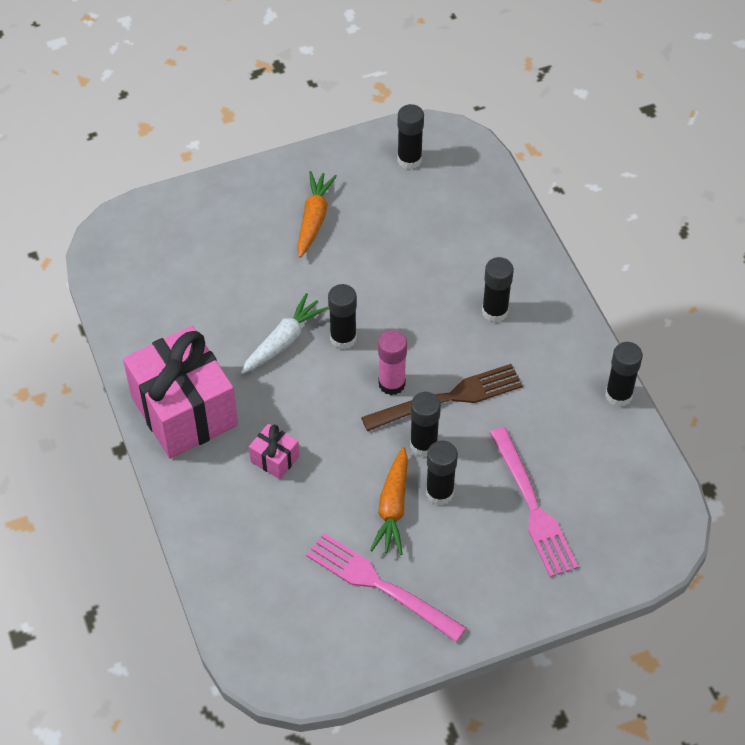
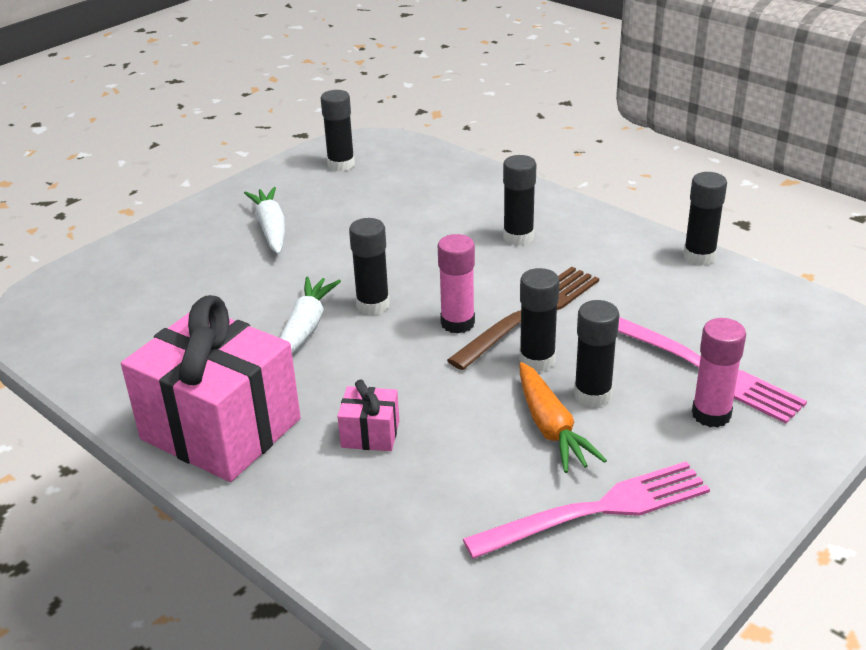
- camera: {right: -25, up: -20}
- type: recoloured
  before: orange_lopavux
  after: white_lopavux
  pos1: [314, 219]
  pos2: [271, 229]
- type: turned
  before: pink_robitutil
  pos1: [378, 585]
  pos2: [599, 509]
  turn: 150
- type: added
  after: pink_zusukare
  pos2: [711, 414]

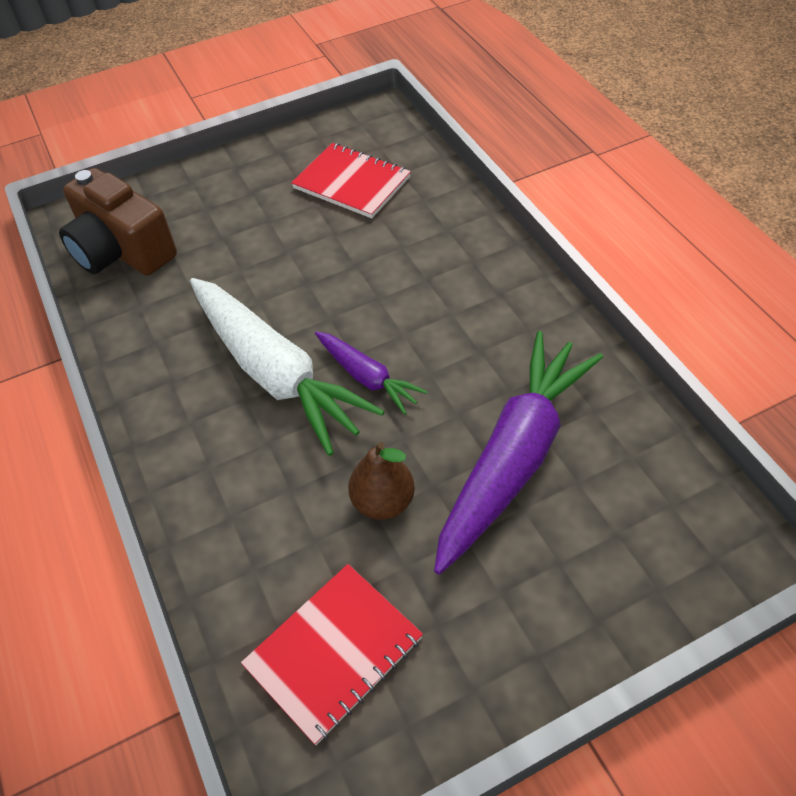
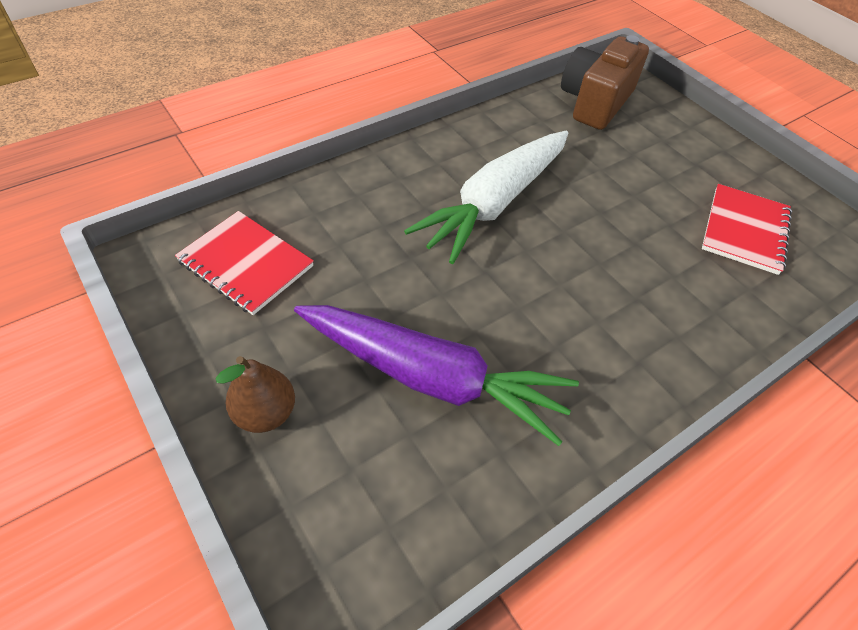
- camera: {right: 75, up: 0}
- type: removed
  before: purple_lopavux
  pos1: [367, 377]
- type: moved
  before: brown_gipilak
  pos1: [383, 501]
  pos2: [265, 413]

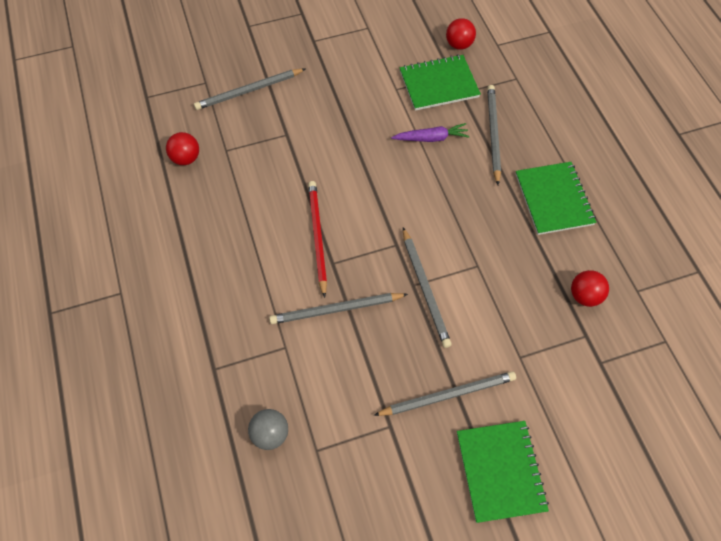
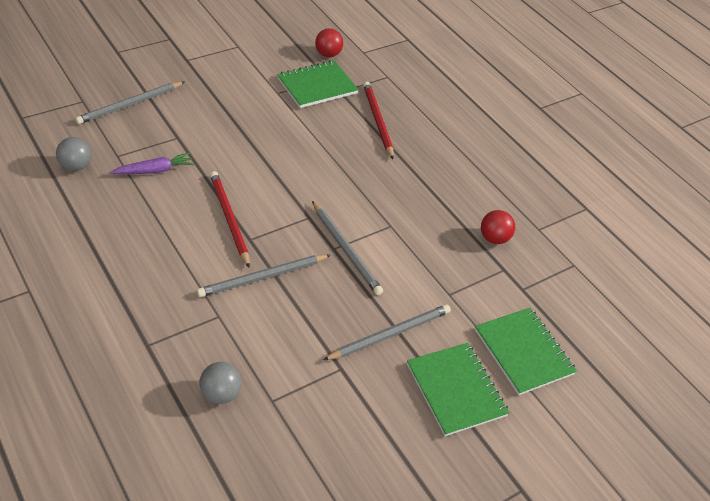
- camera: {right: -20, up: -15}
- type: recoloured
  before: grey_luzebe
  after: red_luzebe
  pos1: [493, 134]
  pos2: [377, 121]
- type: moved
  before: purple_lopavux
  pos1: [431, 138]
  pos2: [154, 170]
- type: recoloured
  before: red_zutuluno
  after: grey_zutuluno
  pos1: [186, 158]
  pos2: [76, 166]
- type: moved
  before: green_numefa
  pos1: [554, 199]
  pos2: [523, 352]

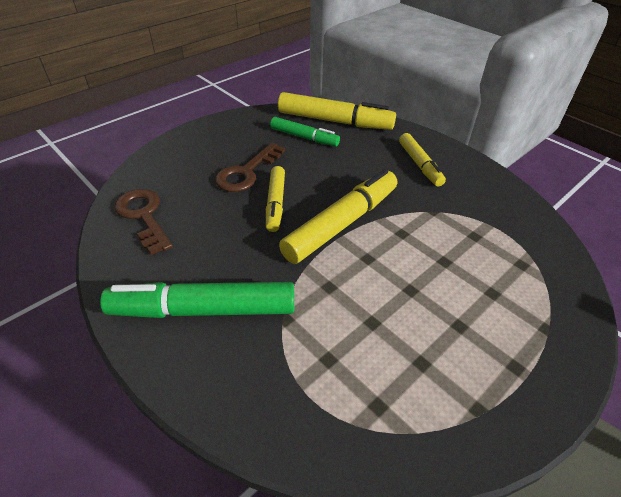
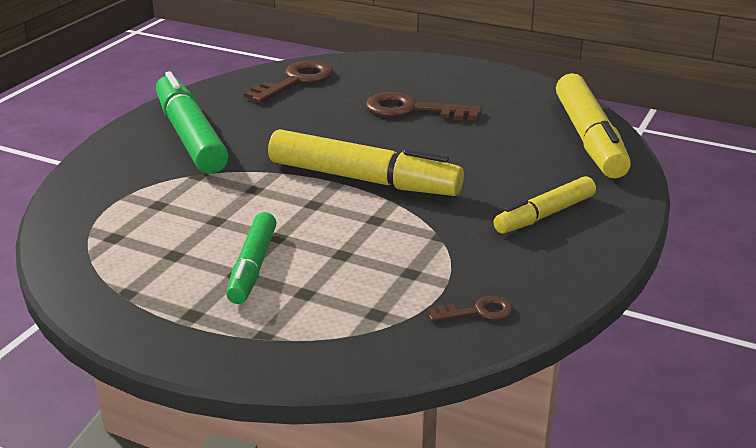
- camera: {right: 70, up: -15}
- type: moved
  before: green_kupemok
  pos1: [304, 137]
  pos2: [252, 267]
- type: removed
  before: yellow_kupemok
  pos1: [275, 203]
- type: added
  after: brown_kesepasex
  pos2: [478, 311]

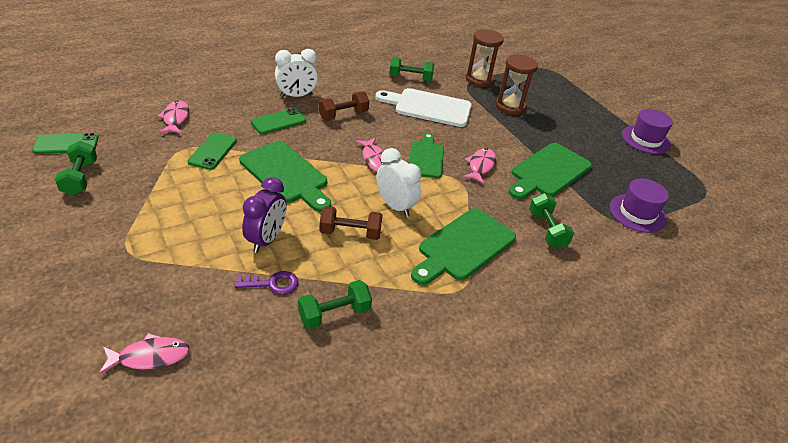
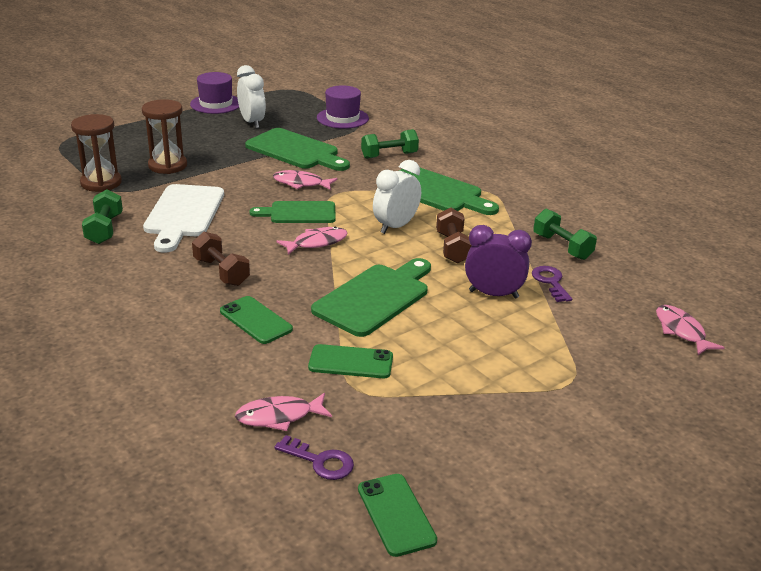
- camera: {right: -95, up: -10}
- type: moved
  before: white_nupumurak
  pos1: [296, 96]
  pos2: [252, 122]
- type: removed
  before: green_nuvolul
  pos1: [80, 178]
- type: added
  after: purple_kesepasex
  pos2: [320, 461]

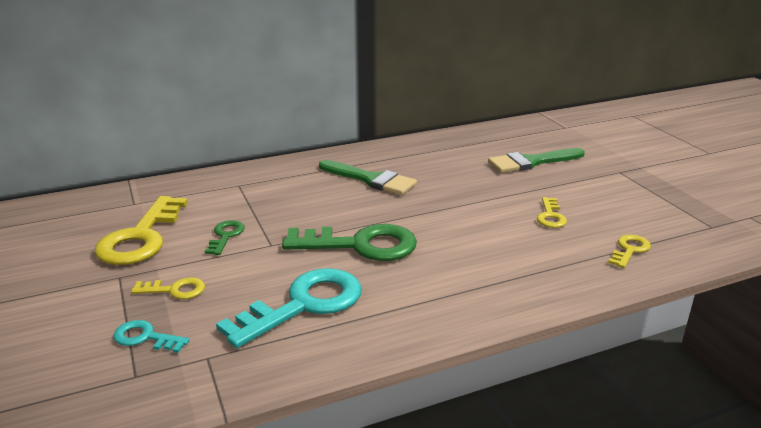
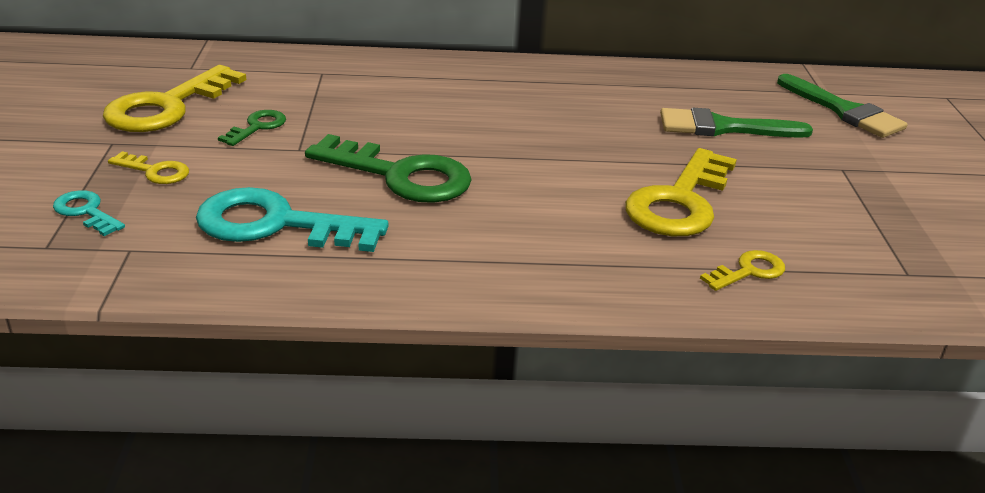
- camera: {right: 20, up: 5}
- type: moved
  before: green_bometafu
  pos1: [371, 179]
  pos2: [844, 111]
- type: resized
  before: yellow_kesepasex
  pos1: [550, 216]
  pos2: [679, 202]
  scale: 2.06
- type: turned
  before: turquoise_kesepasex
  pos1: [304, 305]
  pos2: [276, 224]
  turn: -150

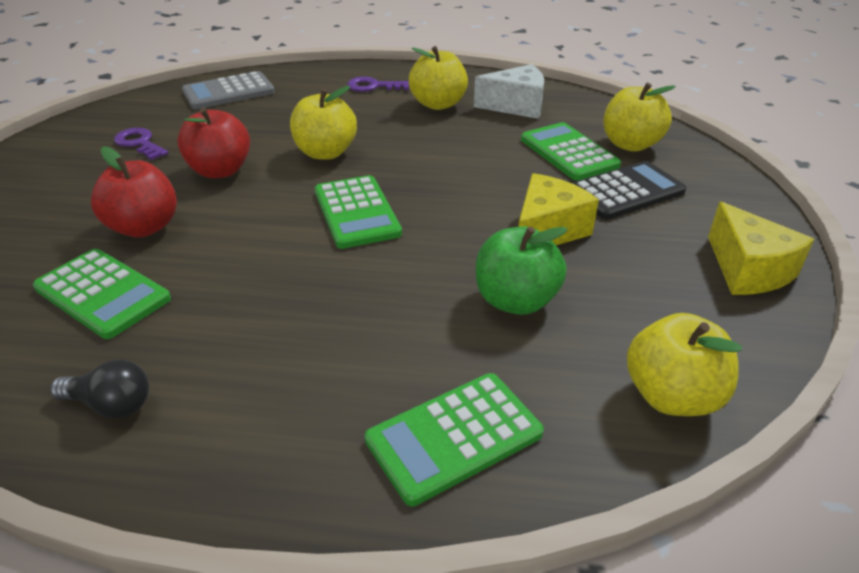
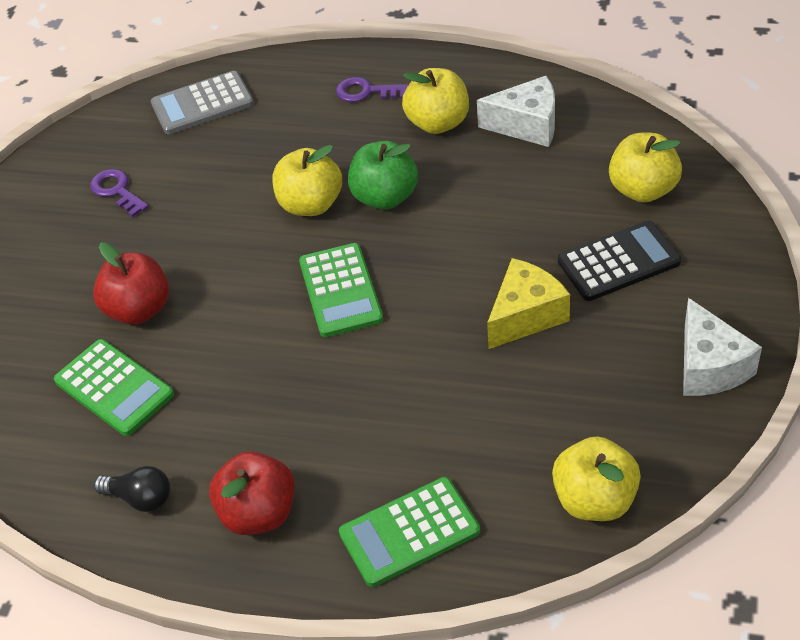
- camera: {right: 10, up: 10}
- type: moved
  before: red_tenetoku
  pos1: [220, 171]
  pos2: [258, 513]
- type: removed
  before: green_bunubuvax
  pos1: [568, 152]
- type: recoloured
  before: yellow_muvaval
  after: white_muvaval
  pos1: [747, 270]
  pos2: [709, 366]
- type: moved
  before: green_tenetoku
  pos1: [515, 300]
  pos2: [385, 197]

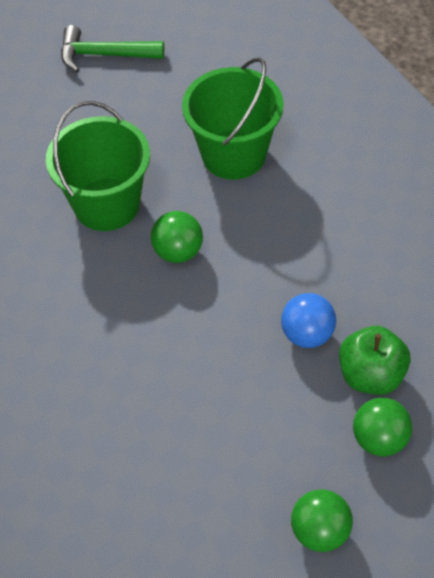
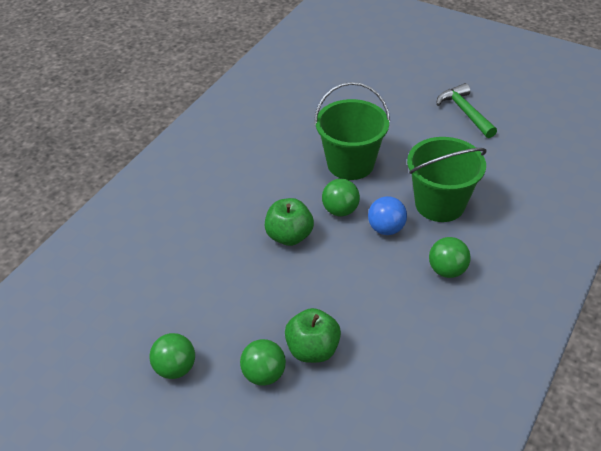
- camera: {right: 60, up: -10}
- type: moved
  before: blue_zutuluno
  pos1: [307, 334]
  pos2: [386, 229]
- type: added
  after: green_tenetoku
  pos2: [289, 236]
- type: added
  after: green_zutuluno
  pos2: [447, 270]

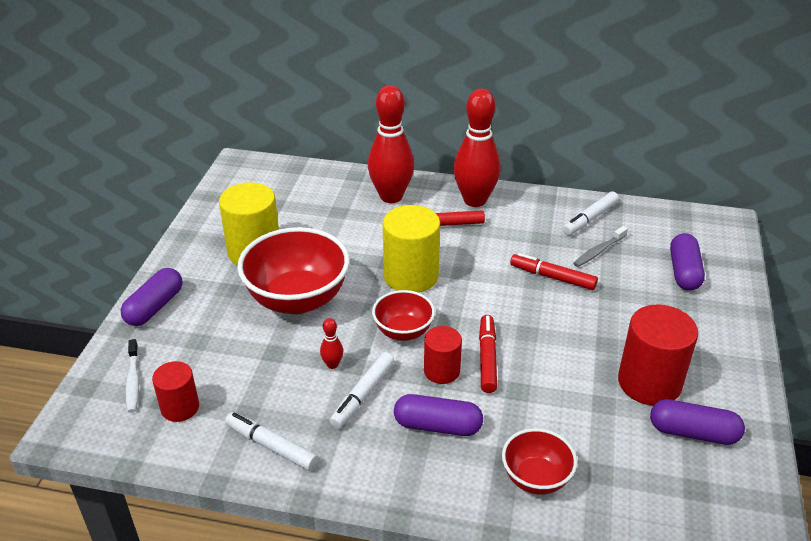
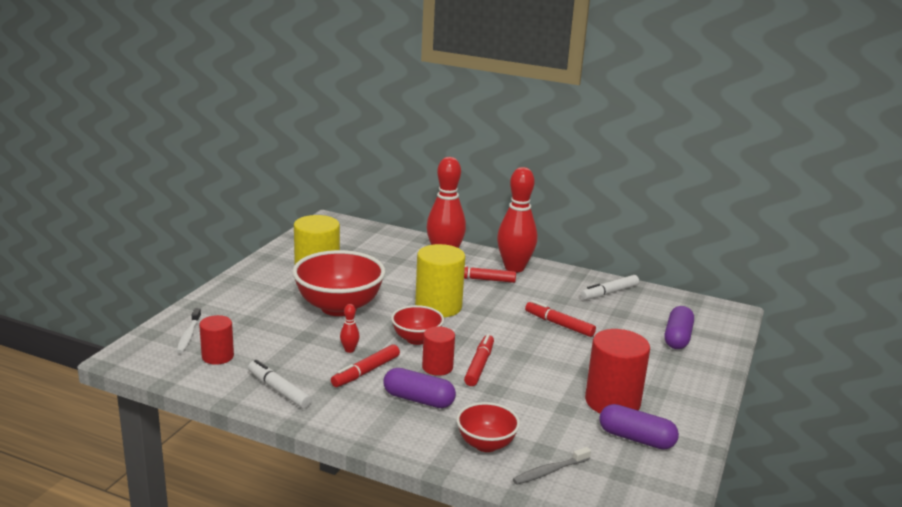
- camera: {right: 10, up: -15}
- type: moved
  before: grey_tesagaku
  pos1: [598, 251]
  pos2: [549, 471]
- type: removed
  before: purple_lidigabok
  pos1: [154, 307]
- type: recoloured
  before: white_kupemok
  after: red_kupemok
  pos1: [363, 395]
  pos2: [366, 372]

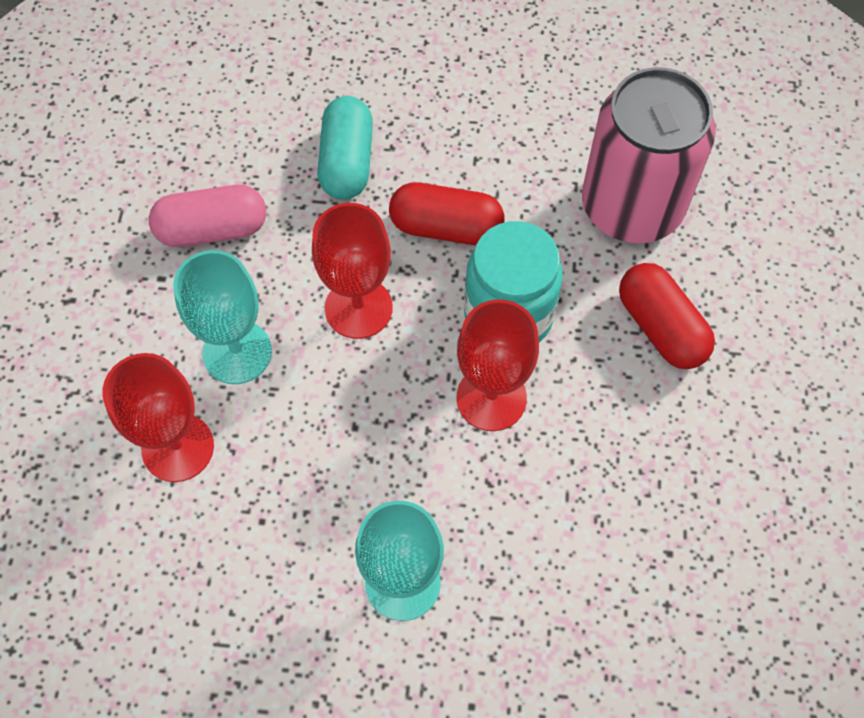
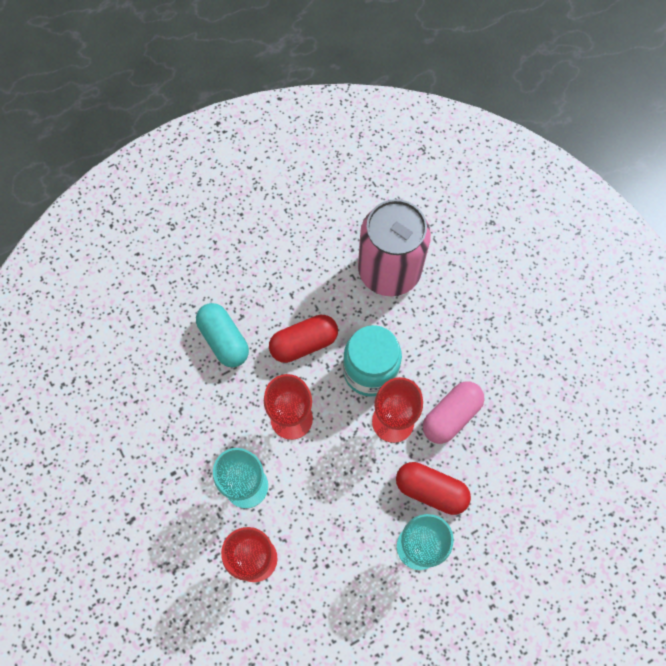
- camera: {right: -35, up: 5}
- type: moved
  before: pink_lidigabok
  pos1: [212, 229]
  pos2: [451, 416]
- type: moved
  before: red_lidigabok
  pos1: [660, 327]
  pos2: [431, 490]

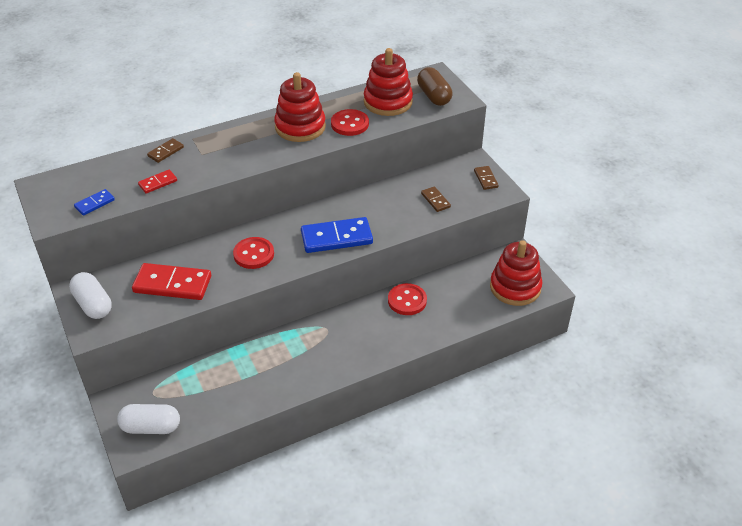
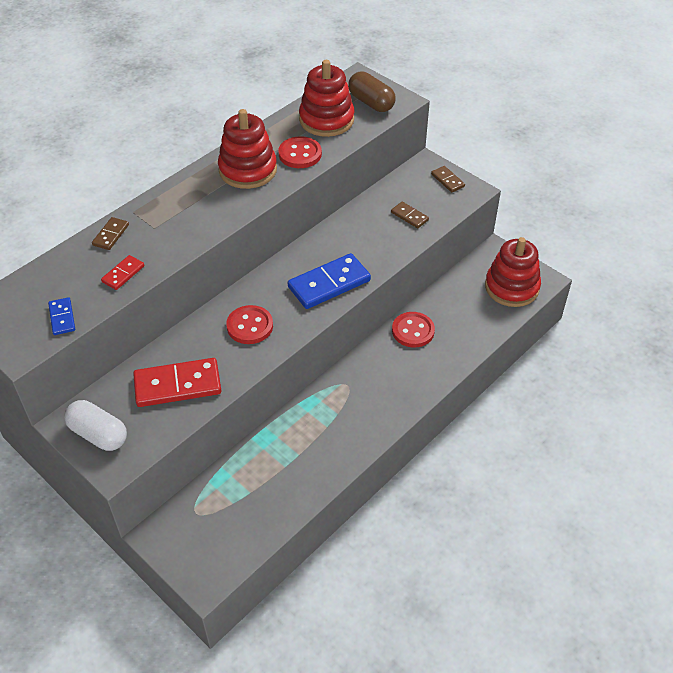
- camera: {right: -20, up: 5}
- type: turned
  before: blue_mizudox
  pos1: [95, 204]
  pos2: [62, 317]
  turn: -45
- type: removed
  before: white_lidigabok
  pos1: [151, 427]

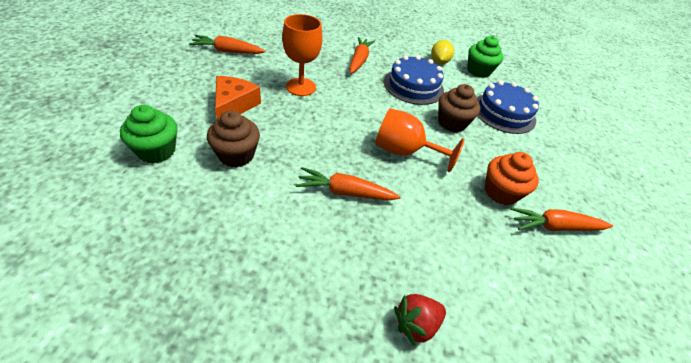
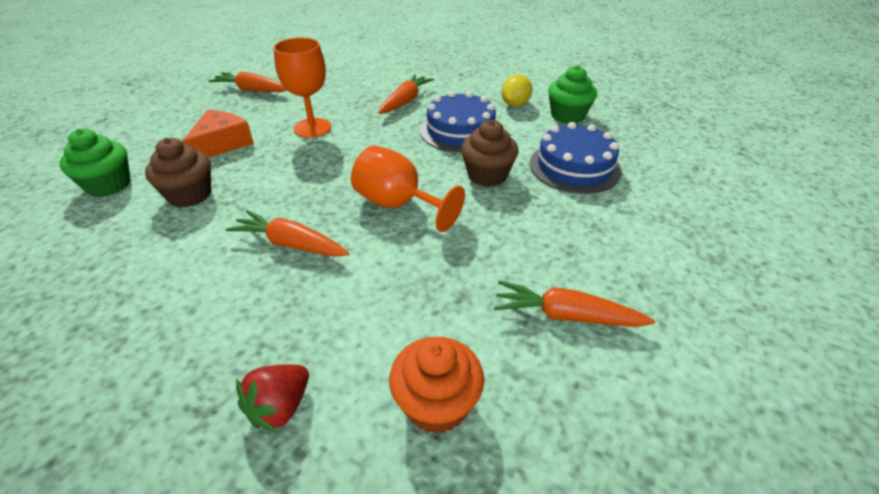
- camera: {right: 20, up: -5}
- type: moved
  before: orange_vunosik
  pos1: [501, 192]
  pos2: [436, 404]
- type: turned
  before: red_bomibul
  pos1: [416, 324]
  pos2: [280, 407]
  turn: -45

